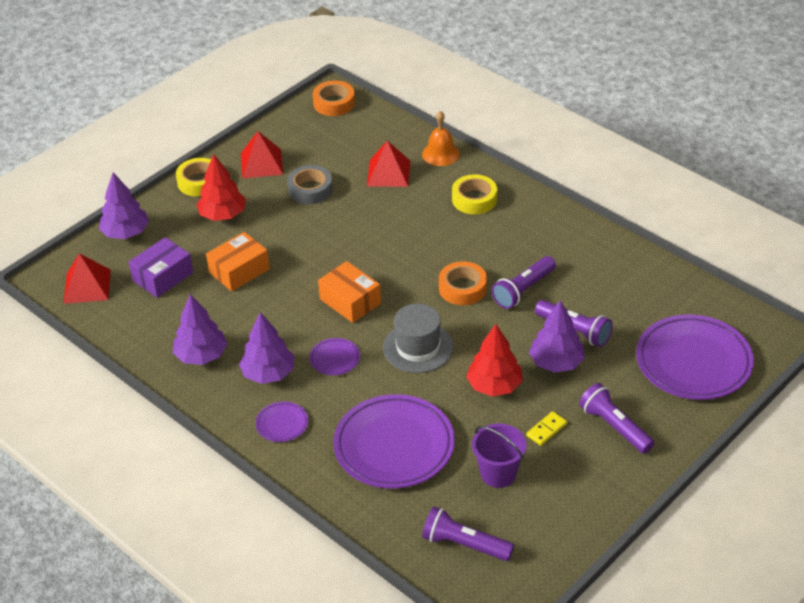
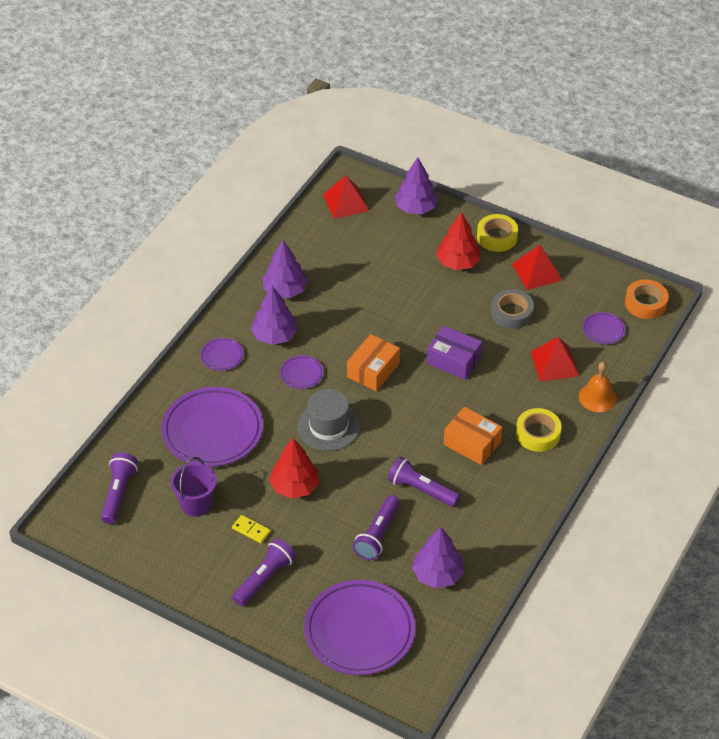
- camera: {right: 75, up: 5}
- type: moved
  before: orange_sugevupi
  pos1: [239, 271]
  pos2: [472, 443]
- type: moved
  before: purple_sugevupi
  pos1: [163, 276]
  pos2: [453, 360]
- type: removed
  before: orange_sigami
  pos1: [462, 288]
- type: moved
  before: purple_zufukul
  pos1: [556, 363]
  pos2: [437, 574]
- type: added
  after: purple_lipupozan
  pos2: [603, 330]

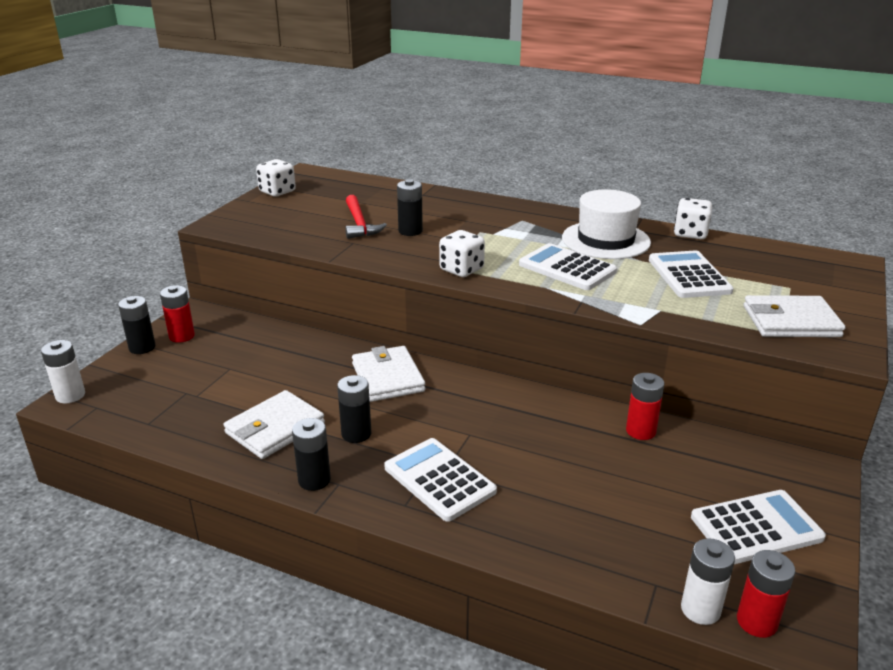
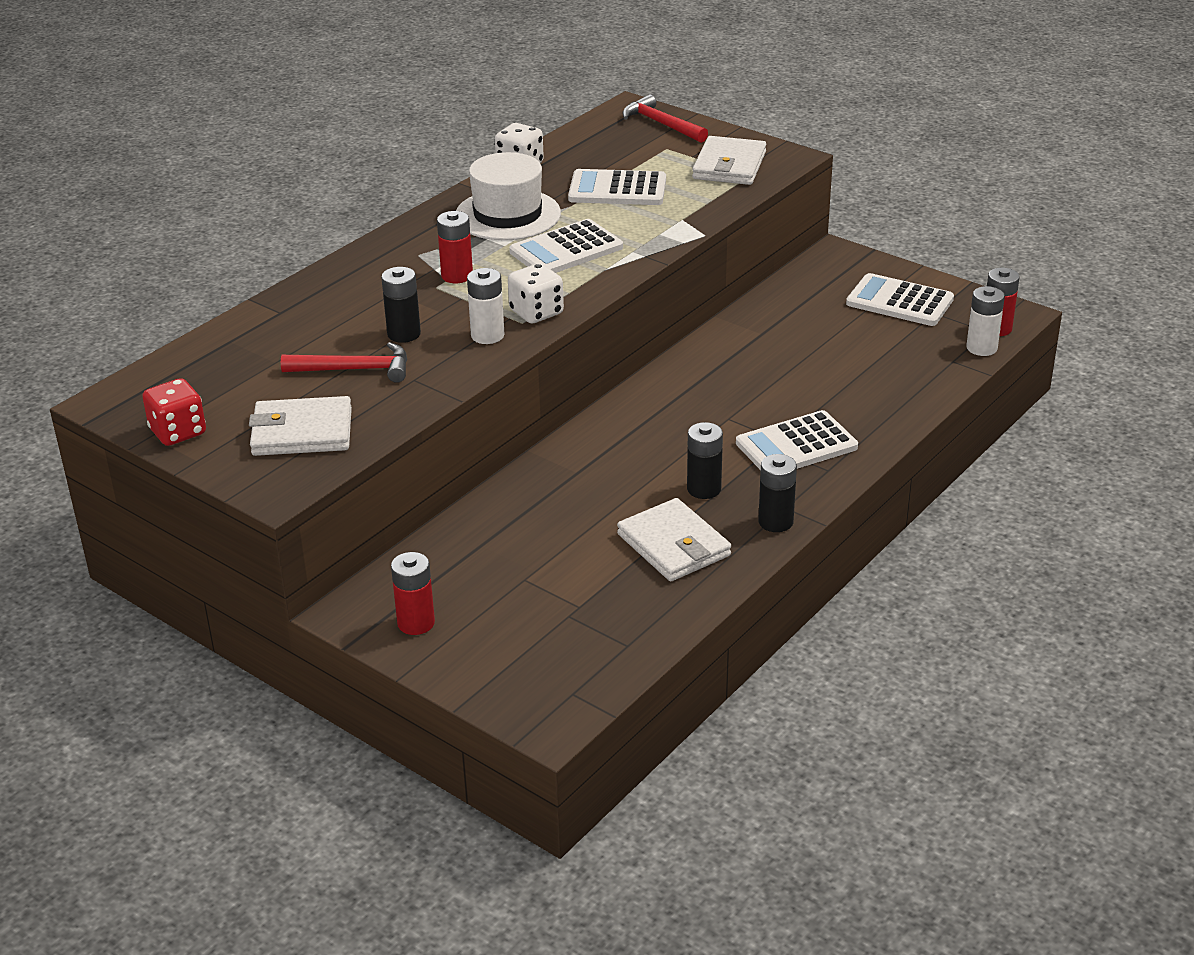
- camera: {right: -75, up: 5}
- type: recoloured
  before: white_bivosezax
  after: red_bivosezax
  pos1: [277, 192]
  pos2: [178, 432]
- type: removed
  before: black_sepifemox
  pos1: [142, 347]
- type: moved
  before: white_sepifemox
  pos1: [70, 395]
  pos2: [487, 335]
- type: moved
  before: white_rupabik
  pos1: [387, 377]
  pos2: [302, 432]
- type: moved
  before: red_sepifemox
  pos1: [640, 431]
  pos2: [457, 276]
- type: turned
  before: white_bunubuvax
  pos1: [756, 527]
  pos2: [899, 301]
  turn: -60
- type: added
  after: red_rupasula
  pos2: [661, 124]

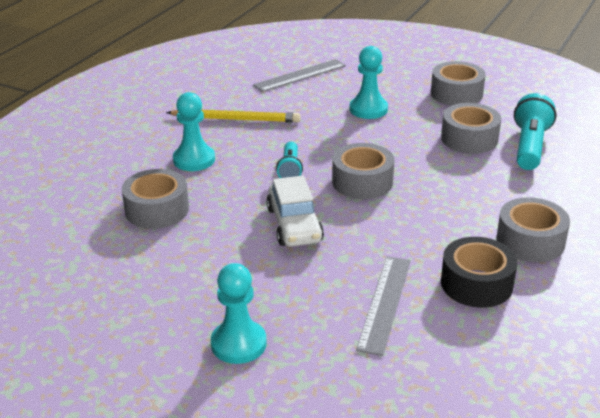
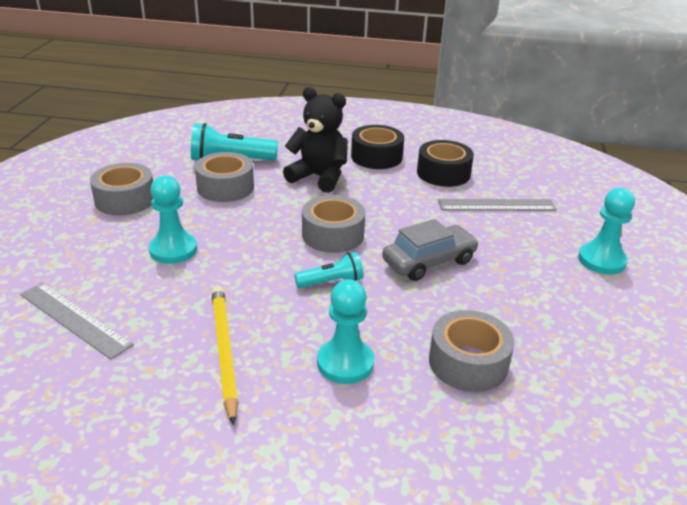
- camera: {right: -110, up: 0}
- type: recoloured
  before: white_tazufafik
  after: grey_tazufafik
  pos1: [294, 225]
  pos2: [429, 261]
- type: recoloured
  before: grey_sigami
  after: black_sigami
  pos1: [530, 241]
  pos2: [376, 157]
- type: added
  after: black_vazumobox
  pos2: [319, 177]

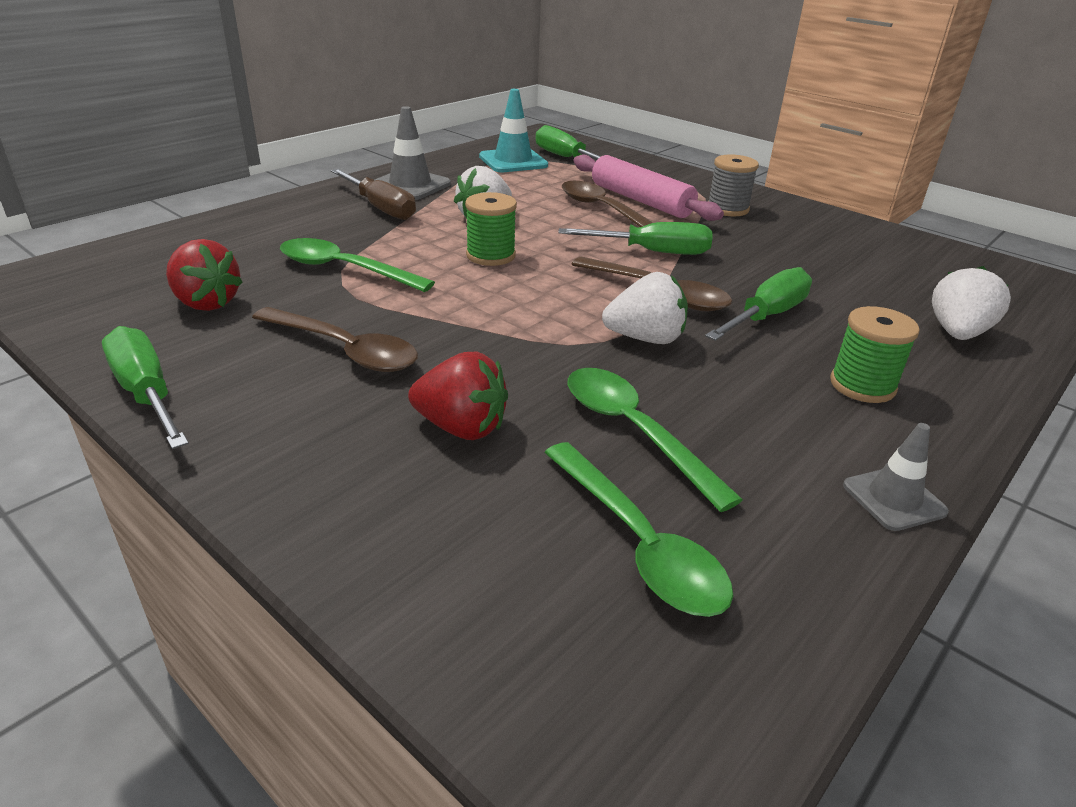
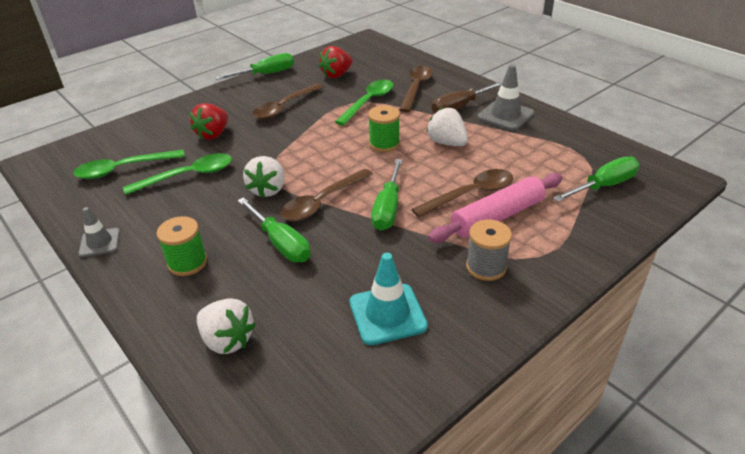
- camera: {right: 100, up: 5}
- type: moved
  before: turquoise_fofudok
  pos1: [513, 161]
  pos2: [387, 314]
- type: added
  after: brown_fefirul
  pos2: [416, 88]

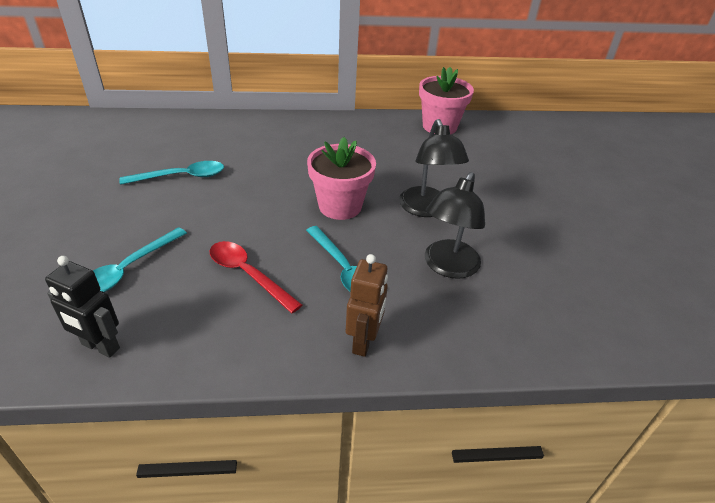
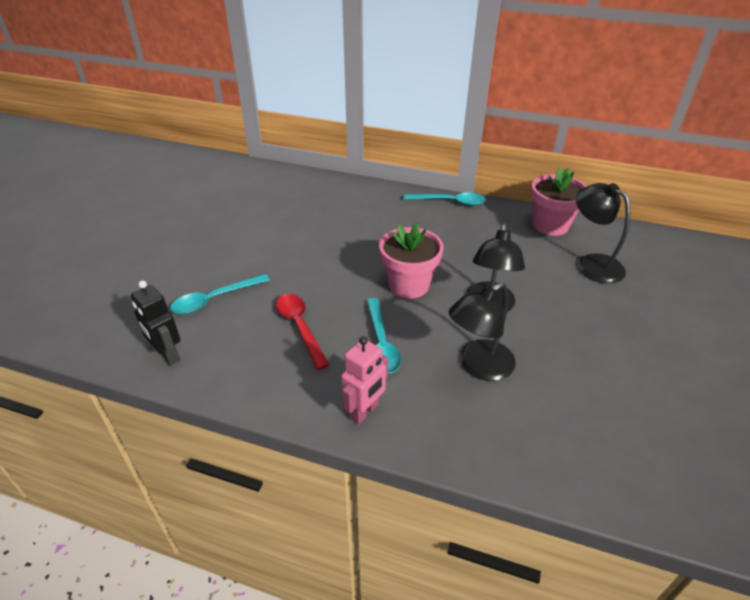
- camera: {right: 25, up: 0}
- type: moved
  before: turquoise_fefirul
  pos1: [181, 177]
  pos2: [450, 202]
- type: recoloured
  before: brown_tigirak
  after: pink_tigirak
  pos1: [364, 341]
  pos2: [364, 411]
- type: added
  after: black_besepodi
  pos2: [592, 263]

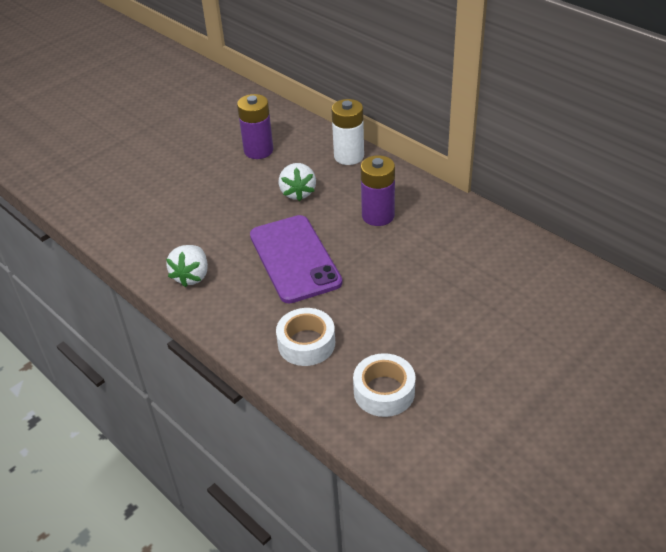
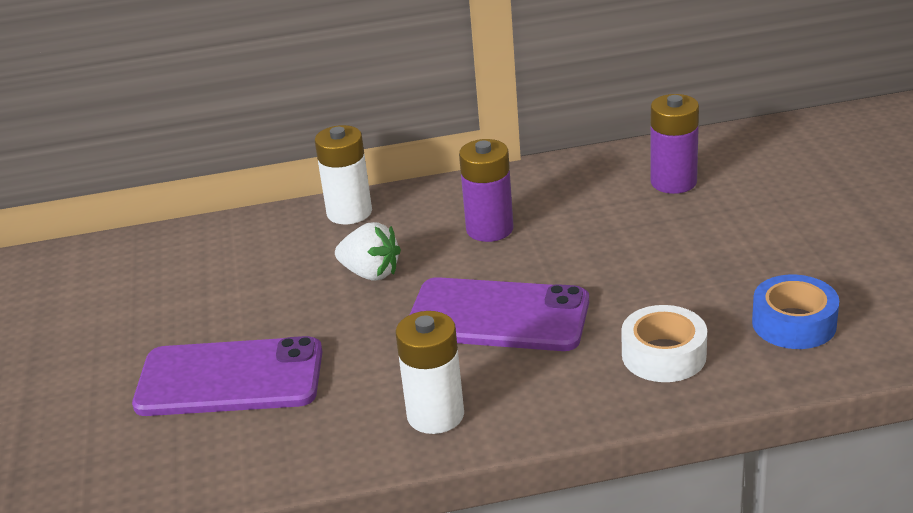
- camera: {right: -55, up: -10}
- type: moved
  before: purple_sepifemox
  pos1: [258, 150]
  pos2: [673, 182]
- type: replaced
  before: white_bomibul
  after: white_sepifemox
  pos1: [191, 276]
  pos2: [435, 415]
- type: recoloured
  before: white_sigami
  after: blue_sigami
  pos1: [384, 391]
  pos2: [794, 323]
- type: added
  after: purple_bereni
  pos2: [230, 378]

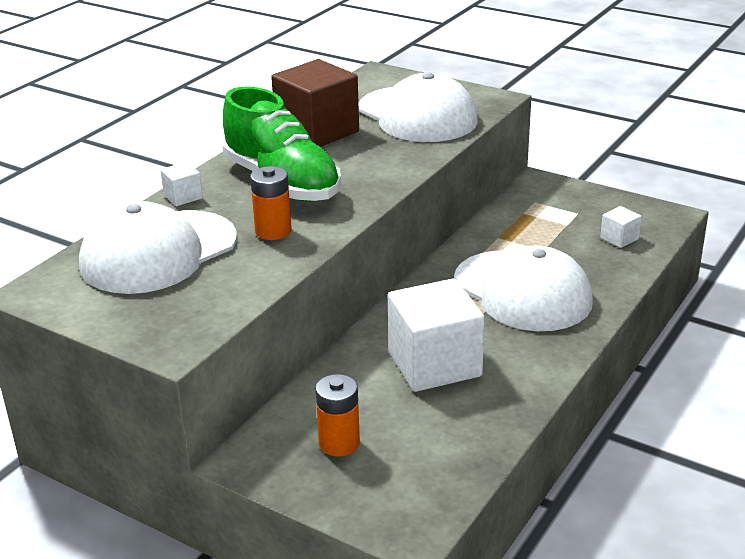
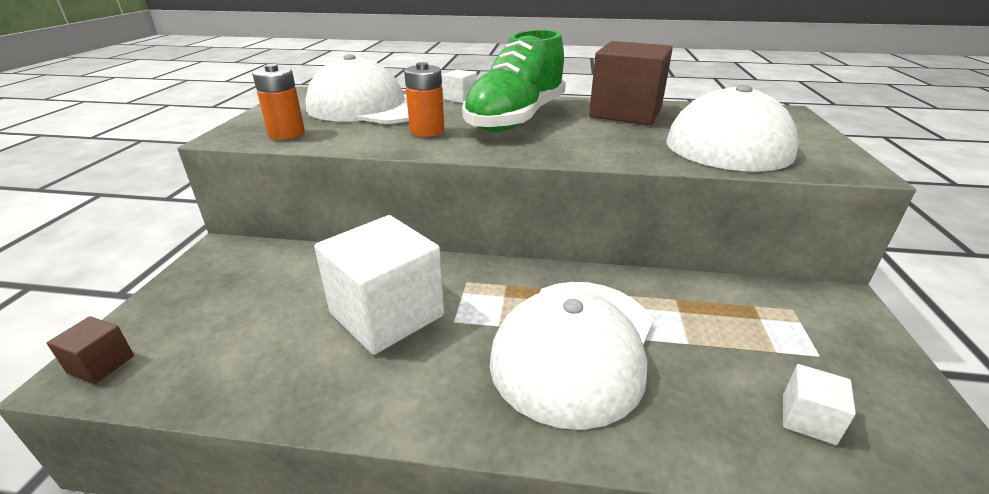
- camera: {right: 65, up: 0}
- type: moved
  before: orange_sepifemox
  pos1: [339, 443]
  pos2: [287, 134]
- type: added
  after: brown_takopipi
  pos2: [101, 364]

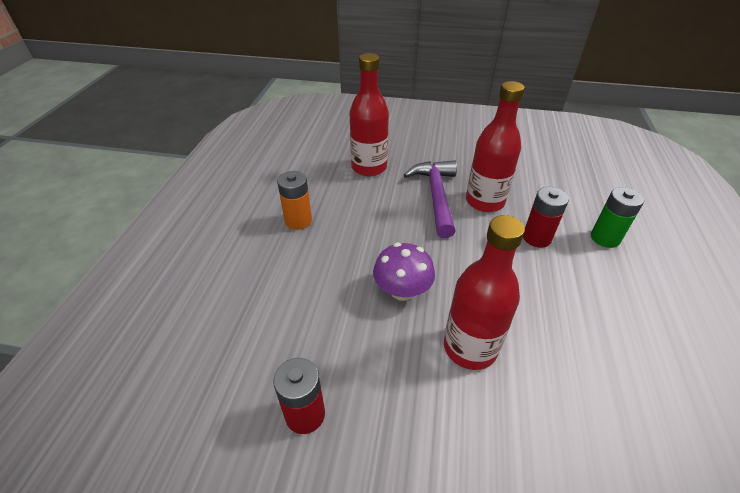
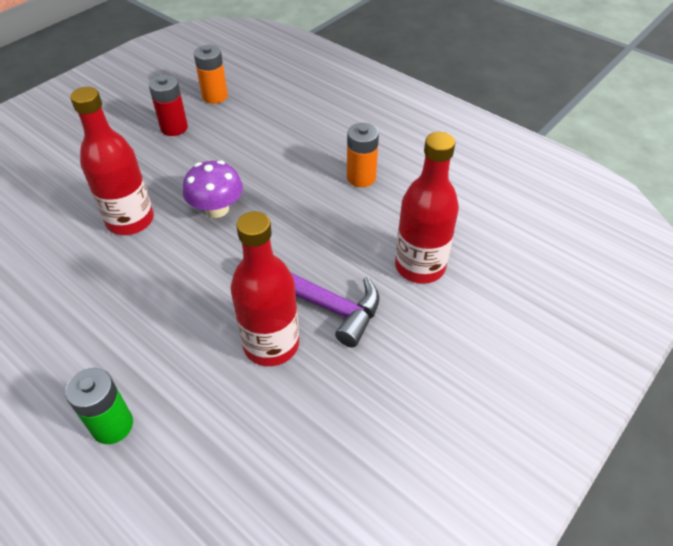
- camera: {right: 120, up: 5}
- type: removed
  before: red_sepifemox
  pos1: [537, 238]
- type: added
  after: orange_sepifemox
  pos2: [215, 96]

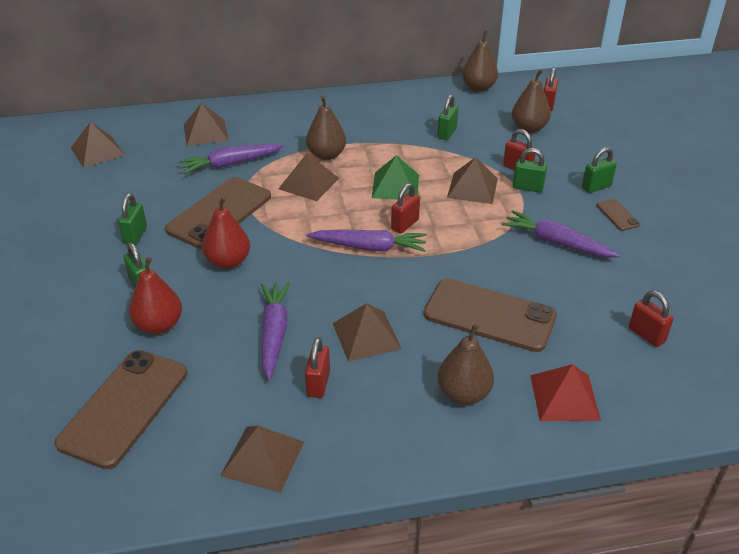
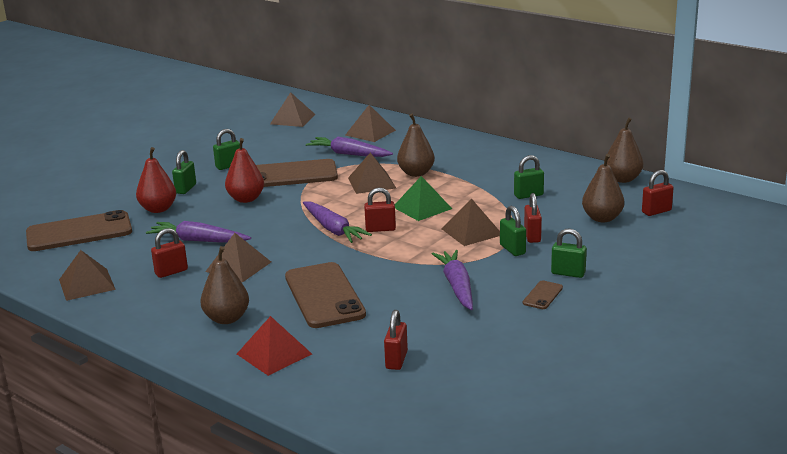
- camera: {right: 50, up: -15}
- type: turned
  before: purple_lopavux
  pos1: [274, 333]
  pos2: [198, 240]
  turn: -120

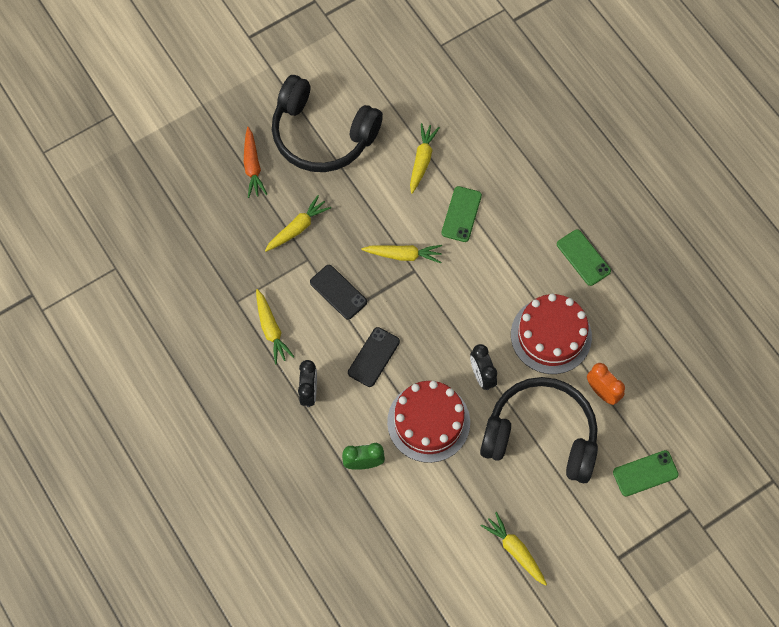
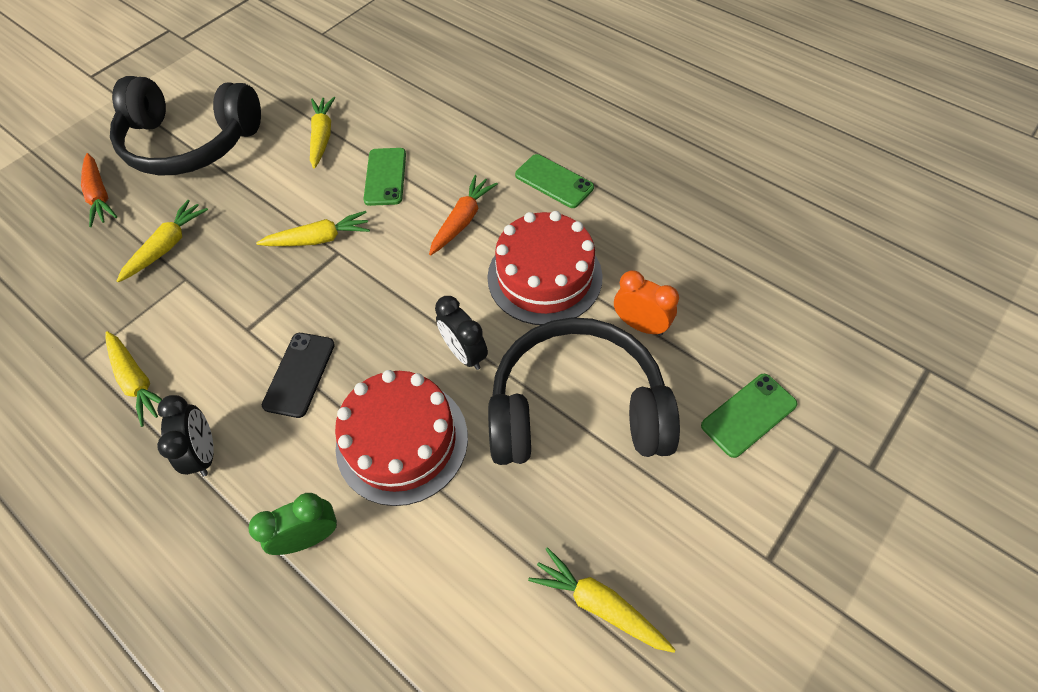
- camera: {right: -15, up: -10}
- type: removed
  before: black_bereni
  pos1: [338, 292]
- type: added
  after: orange_lopavux
  pos2: [462, 220]

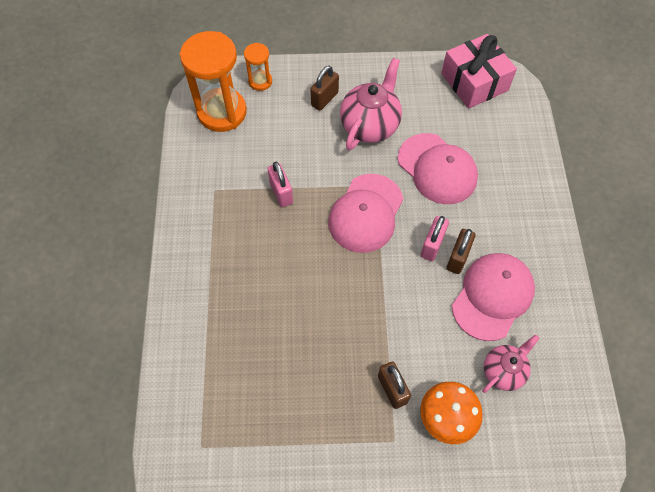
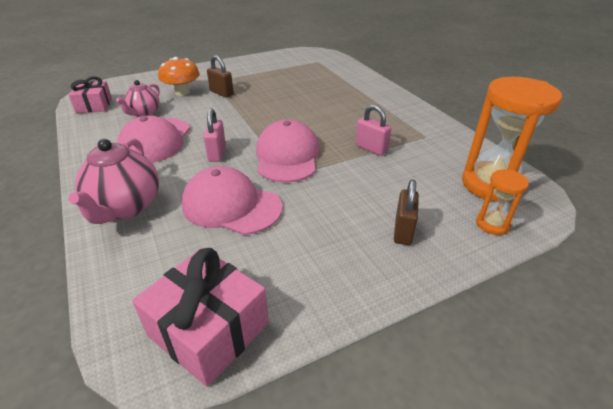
- camera: {right: 155, up: -25}
- type: moved
  before: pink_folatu
  pos1: [370, 125]
  pos2: [125, 207]
- type: removed
  before: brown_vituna
  pos1: [457, 258]
- type: added
  after: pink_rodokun
  pos2: [94, 105]

